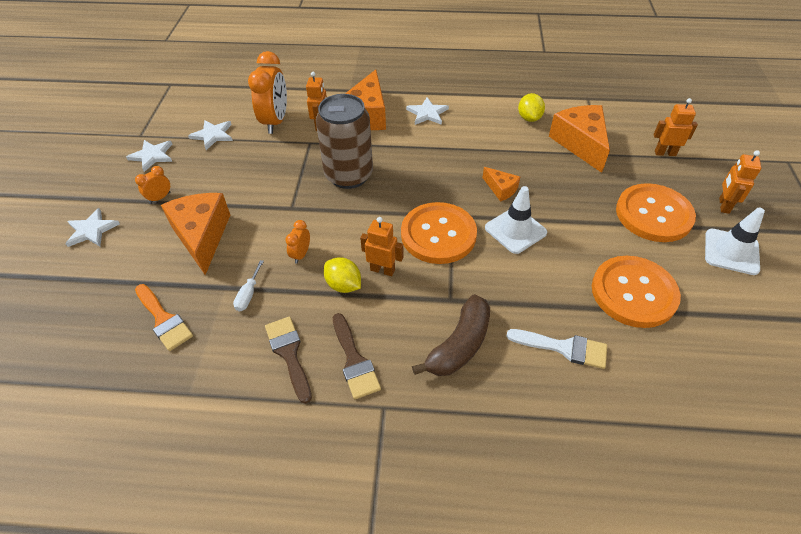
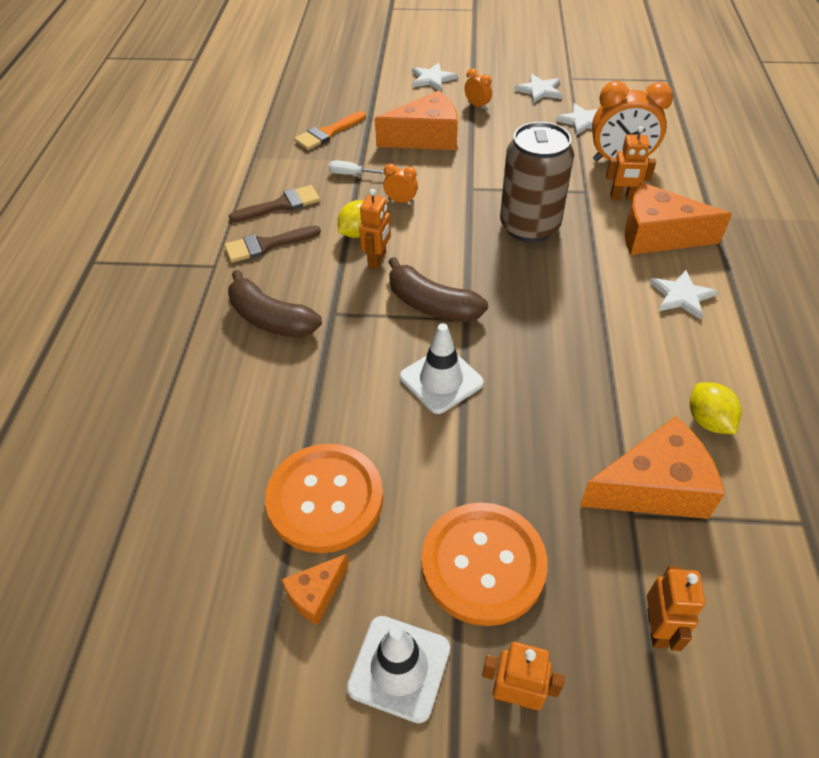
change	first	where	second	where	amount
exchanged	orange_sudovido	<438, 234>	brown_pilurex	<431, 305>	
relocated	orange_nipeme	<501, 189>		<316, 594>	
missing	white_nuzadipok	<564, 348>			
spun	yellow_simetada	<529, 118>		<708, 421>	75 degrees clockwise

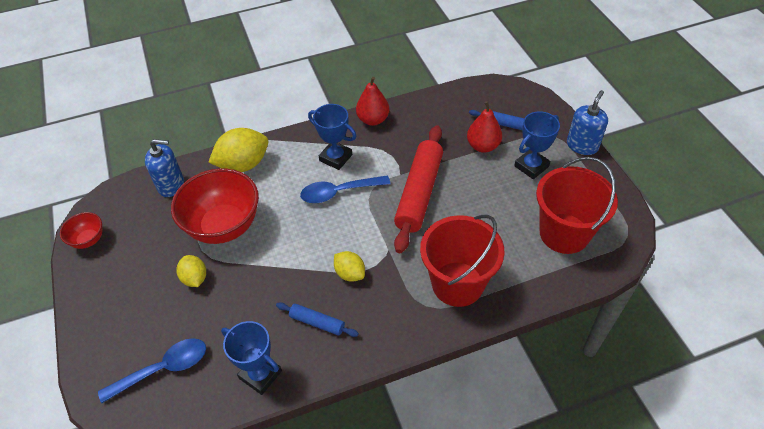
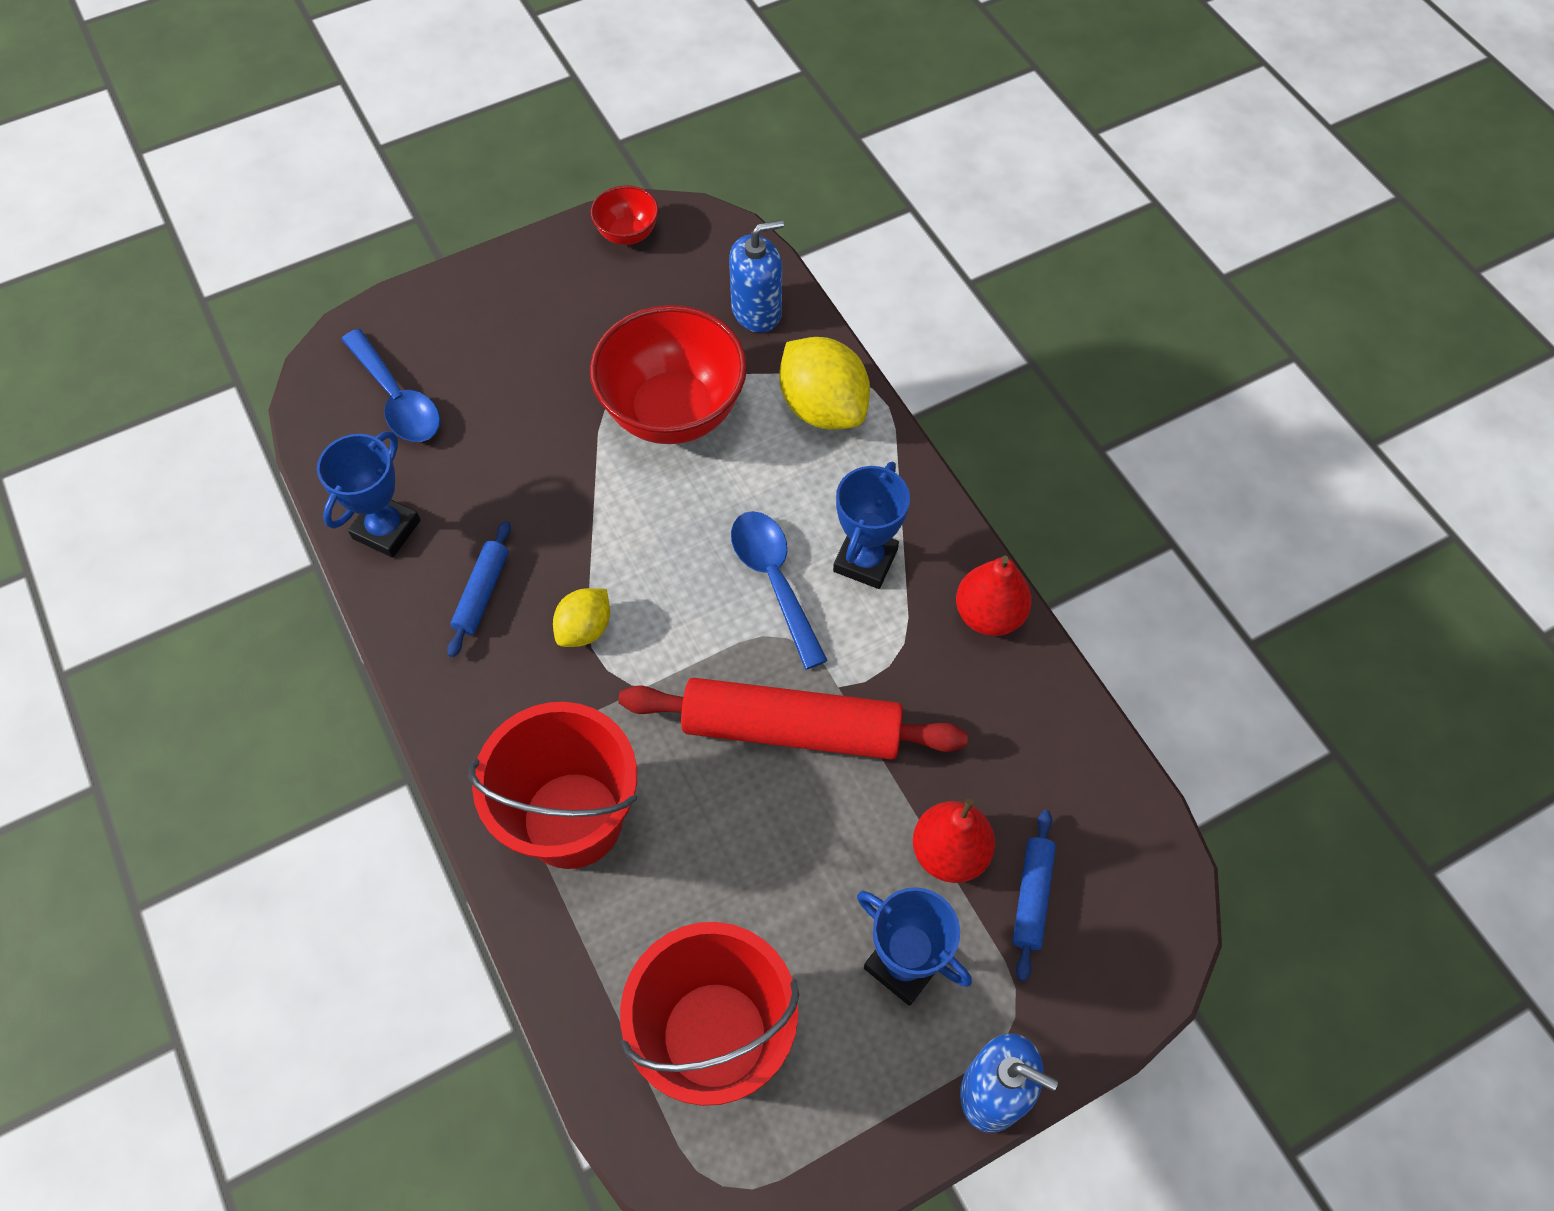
change	first	where	second	where	amount
spun	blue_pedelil	<171, 185>		<756, 311>	105 degrees counterclockwise
missing	yellow_simetada	<195, 278>			

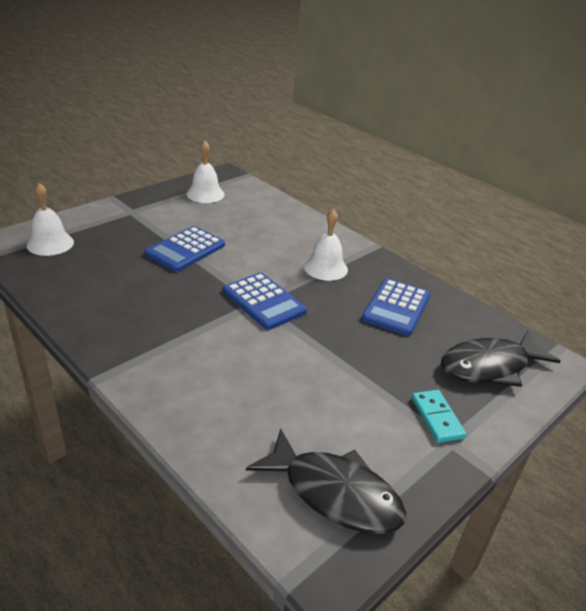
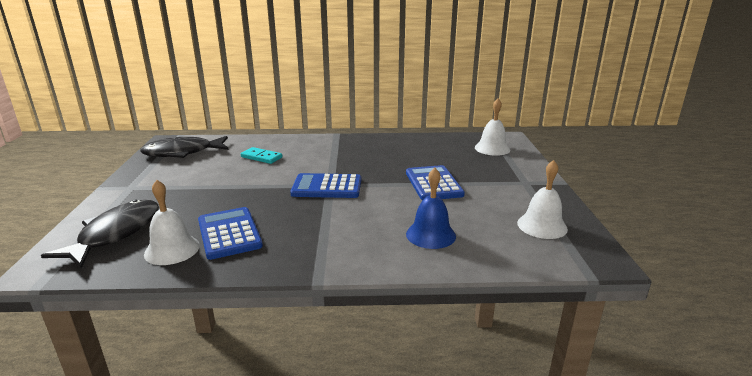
change	first	where	second	where	amount
relocated	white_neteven	<325, 268>		<172, 249>	
relocated	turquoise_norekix	<437, 418>		<261, 157>	
appeared			blue_neteven	<431, 235>	

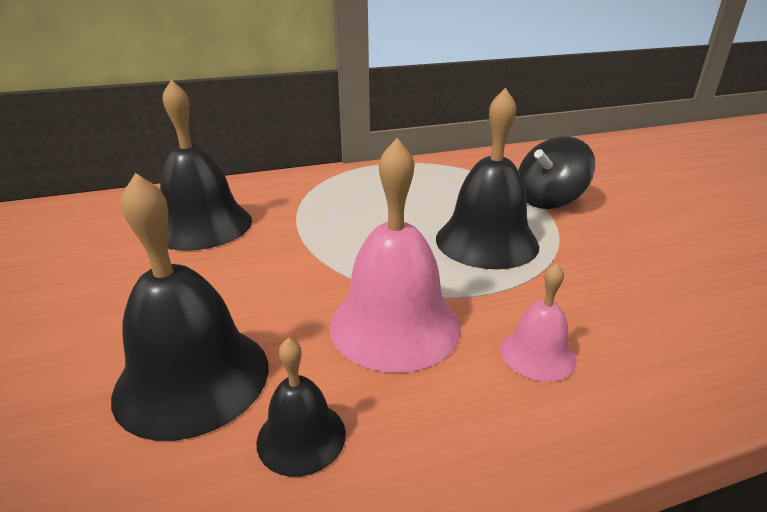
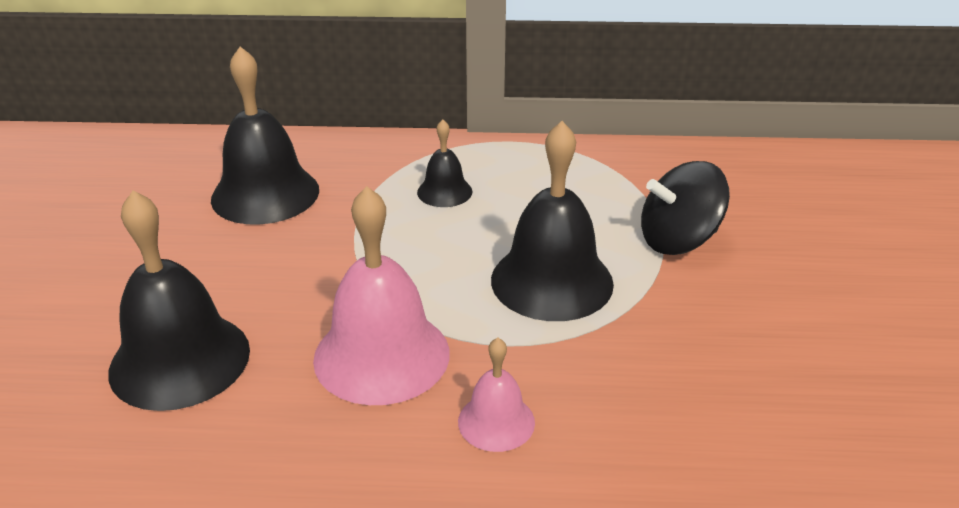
change	first	where	second	where	amount
relocated	black_neteven	<301, 437>		<444, 192>	

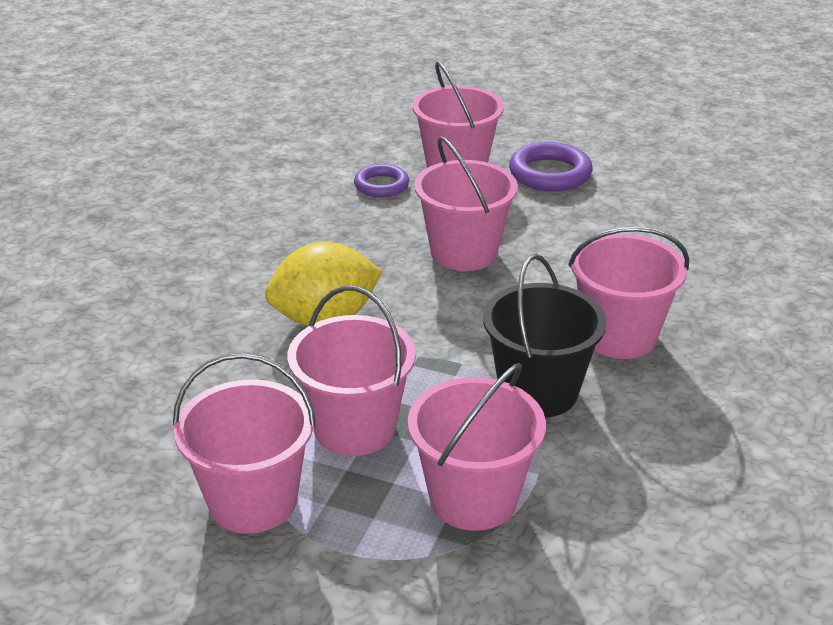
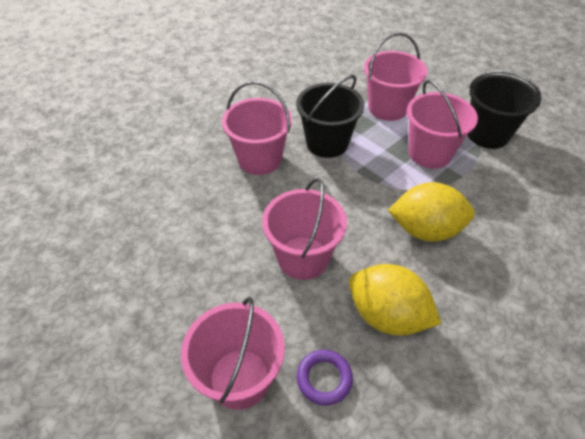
change	first	where	second	where	amount
colour	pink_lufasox	<253, 501>	black_lufasox	<487, 134>	
missing	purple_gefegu	<550, 174>			
appeared			yellow_simetada	<387, 315>	

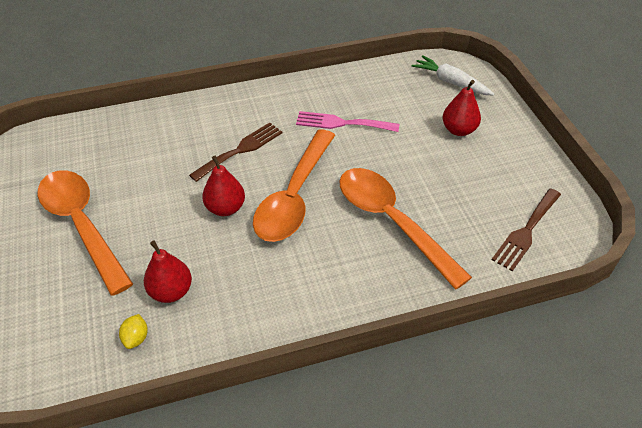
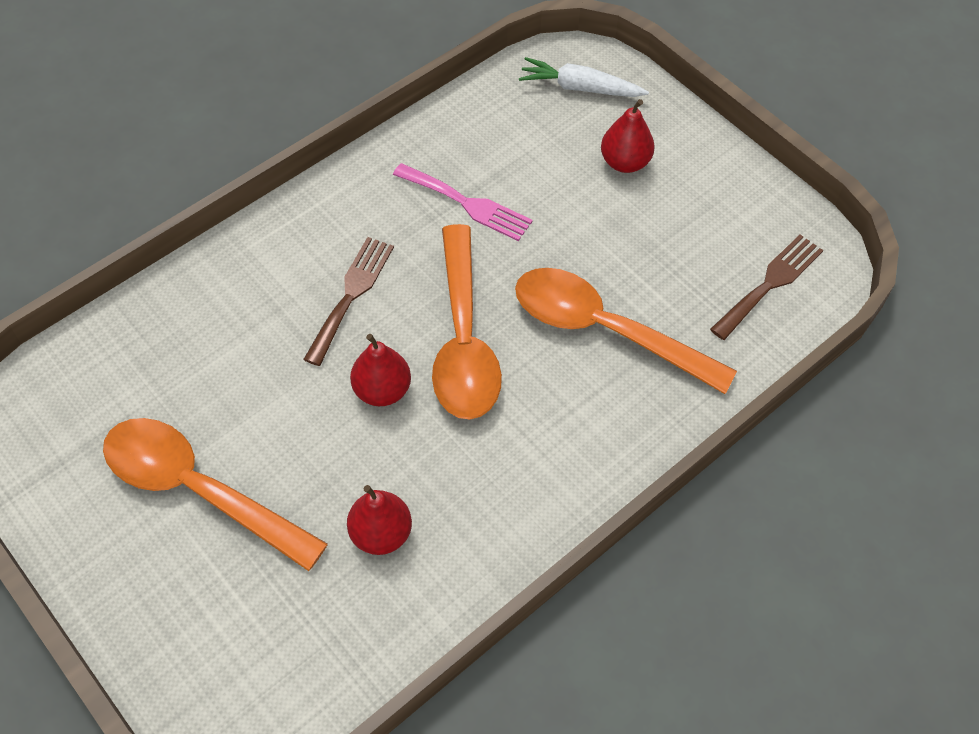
change	first	where	second	where	amount
missing	yellow_simetada	<136, 338>			
spun	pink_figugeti	<342, 123>		<467, 204>	135 degrees counterclockwise
spun	brown_figugeti	<526, 231>		<770, 283>	150 degrees counterclockwise

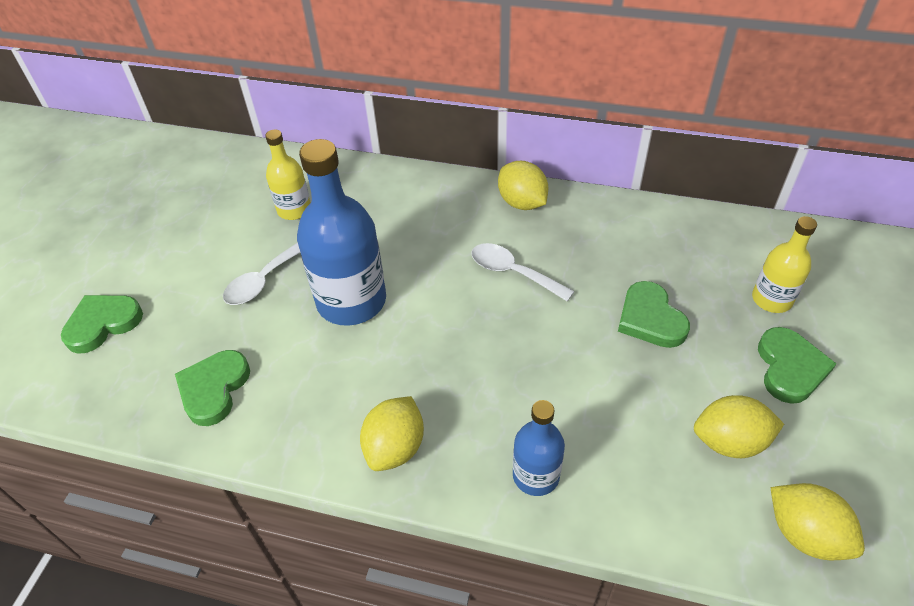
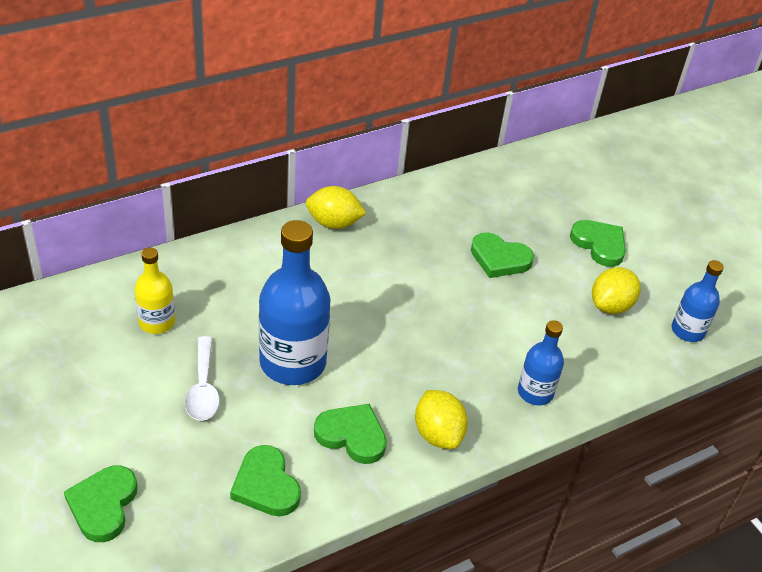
change	first	where	second	where	amount
missing	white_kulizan	<513, 272>			
missing	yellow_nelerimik	<771, 299>			
exchanged	yellow_simetada	<805, 534>	blue_nelerimik	<687, 331>	
appeared			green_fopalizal	<352, 435>	

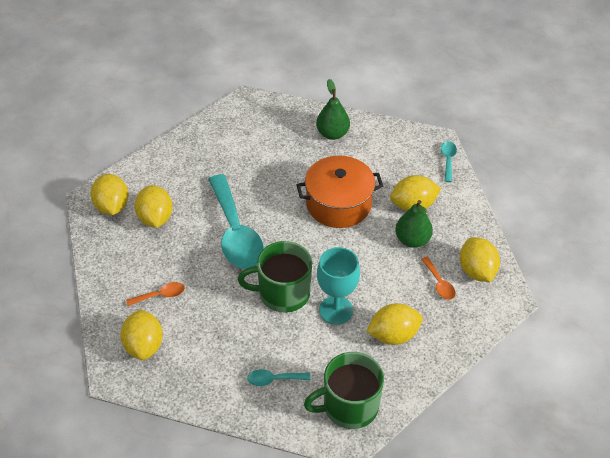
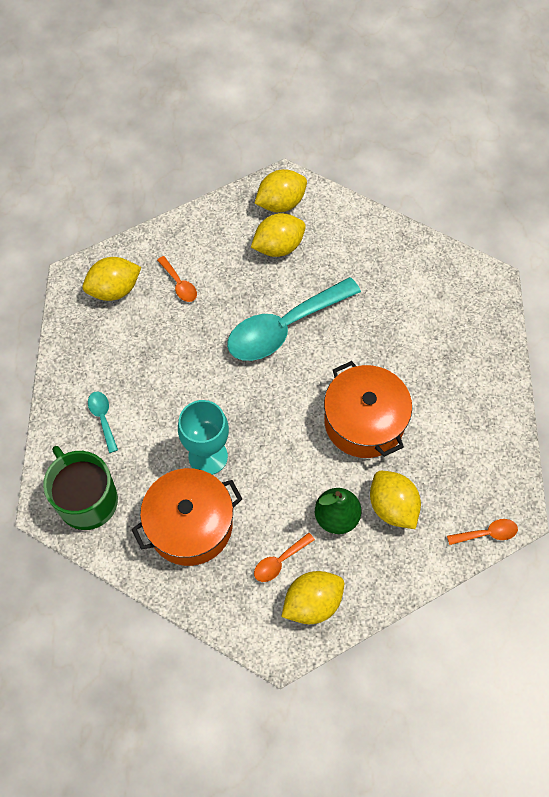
change	first	where	second	where	amount
missing	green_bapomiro	<282, 293>			
missing	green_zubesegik	<332, 133>			
exchanged	yellow_simetada	<393, 335>	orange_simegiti	<190, 525>	
colour	turquoise_kulizan	<448, 160>	orange_kulizan	<487, 533>	

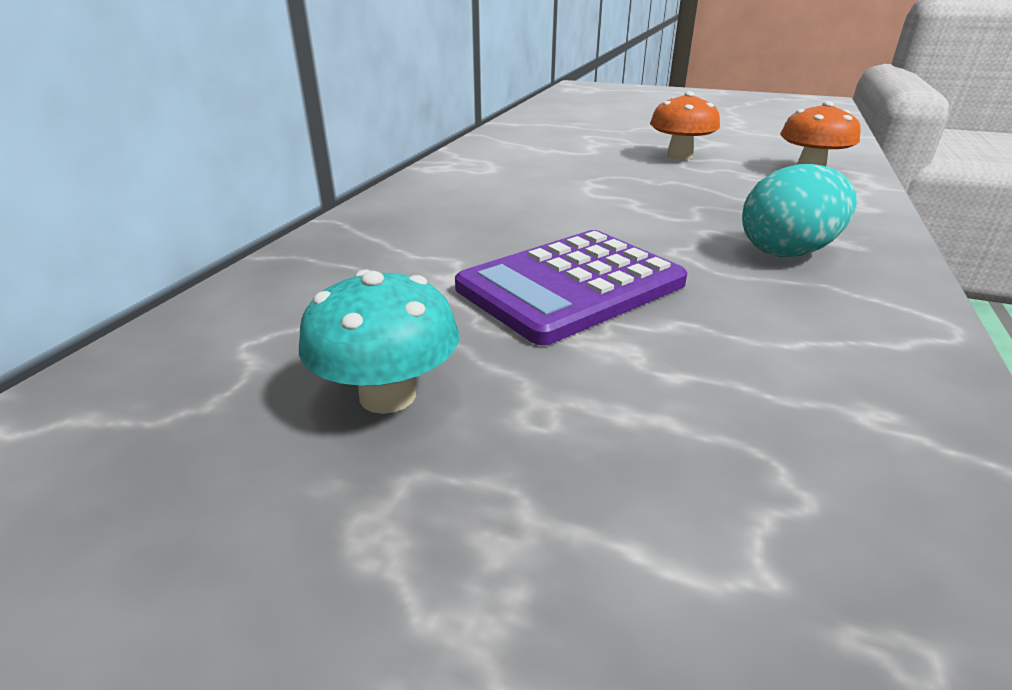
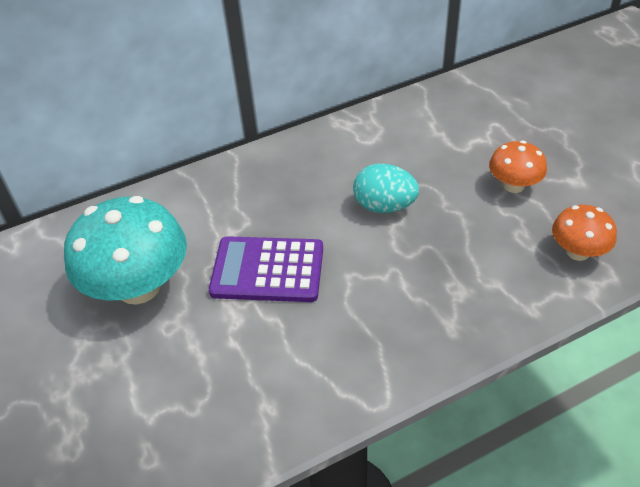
change	first	where	second	where	amount
size	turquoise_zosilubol	<387, 395>		<139, 287>	x1.89
relocated	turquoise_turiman	<787, 251>		<384, 206>	

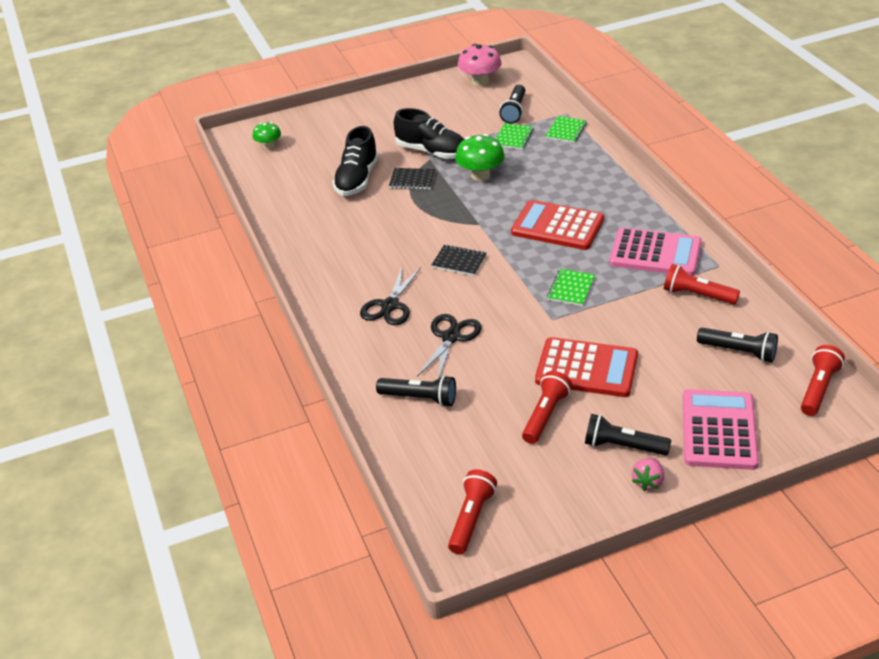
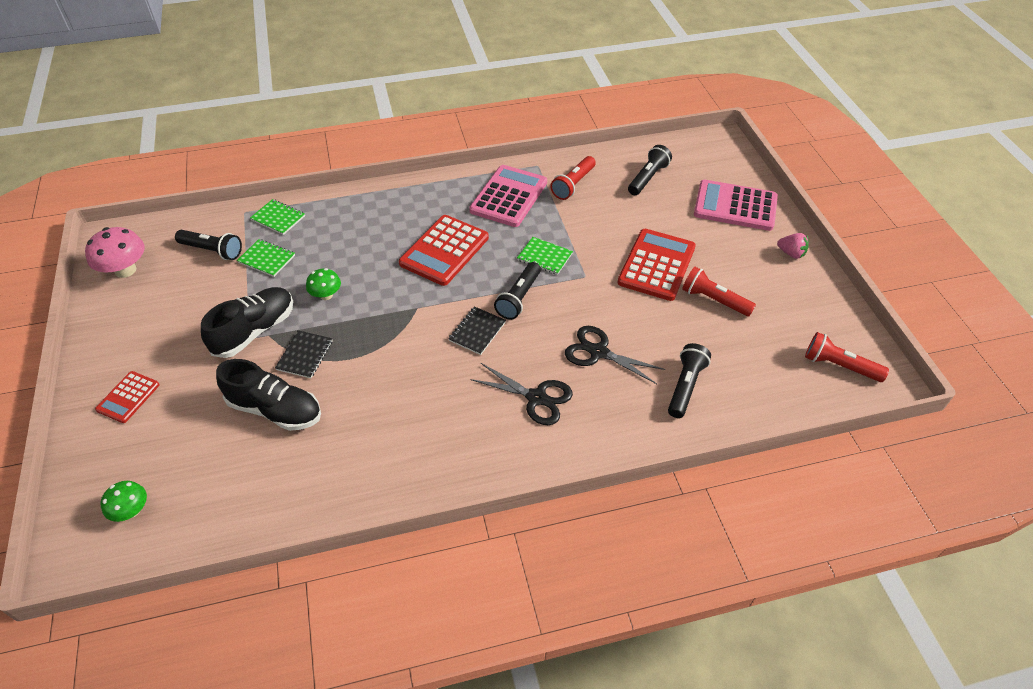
change	first	where	second	where	amount
size	green_zosilubol	<480, 175>		<326, 295>	x0.62
relocated	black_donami	<623, 446>		<519, 298>	
missing	red_donami	<818, 389>			
appeared			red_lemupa	<128, 397>	

